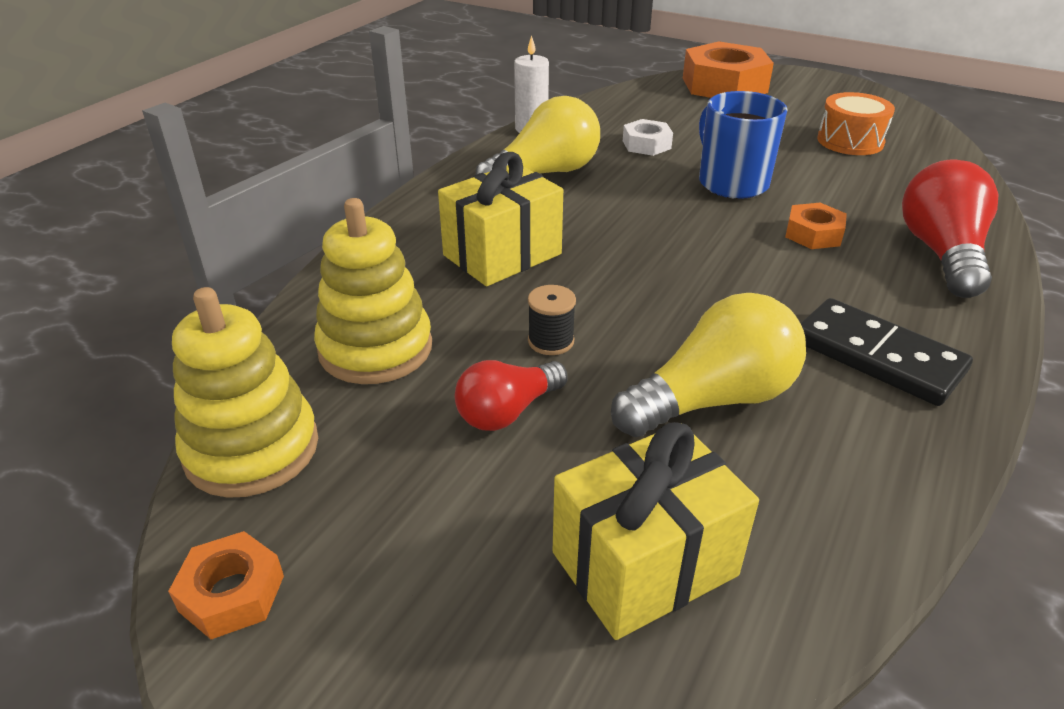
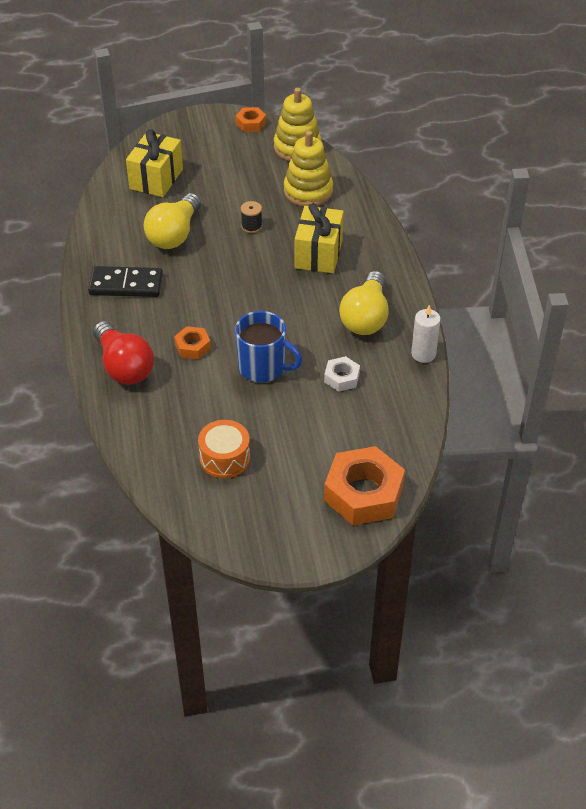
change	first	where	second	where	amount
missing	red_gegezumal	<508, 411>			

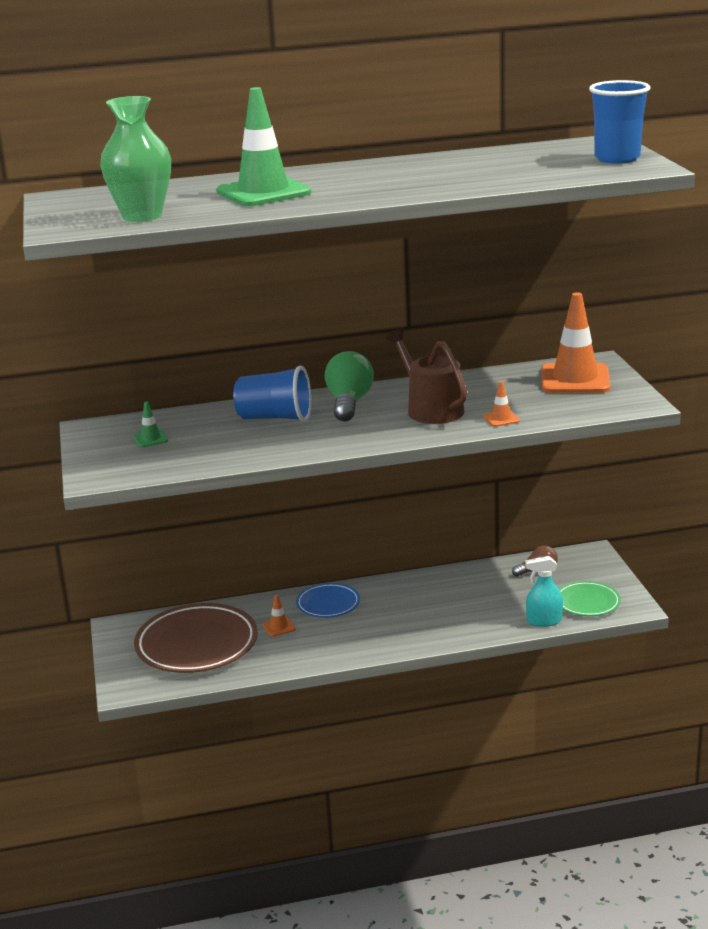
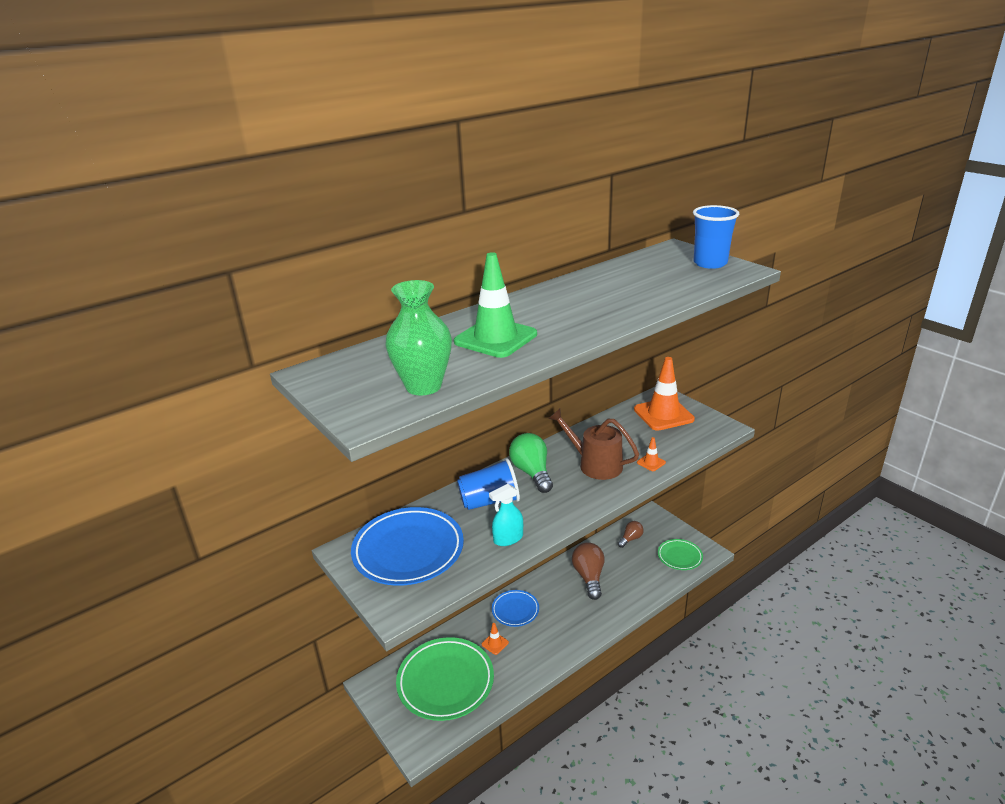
change	first	where	second	where	amount
exchanged	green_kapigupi	<150, 439>	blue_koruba	<408, 550>	
colour	brown_koruba	<197, 645>	green_koruba	<445, 682>	
relocated	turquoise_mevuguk	<544, 621>		<508, 538>	
appeared			brown_gegezumal	<589, 577>	

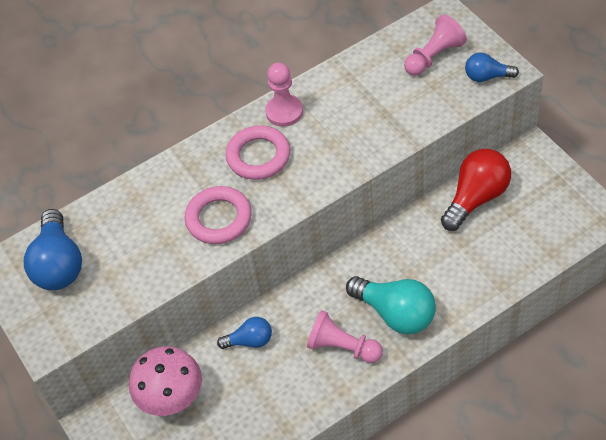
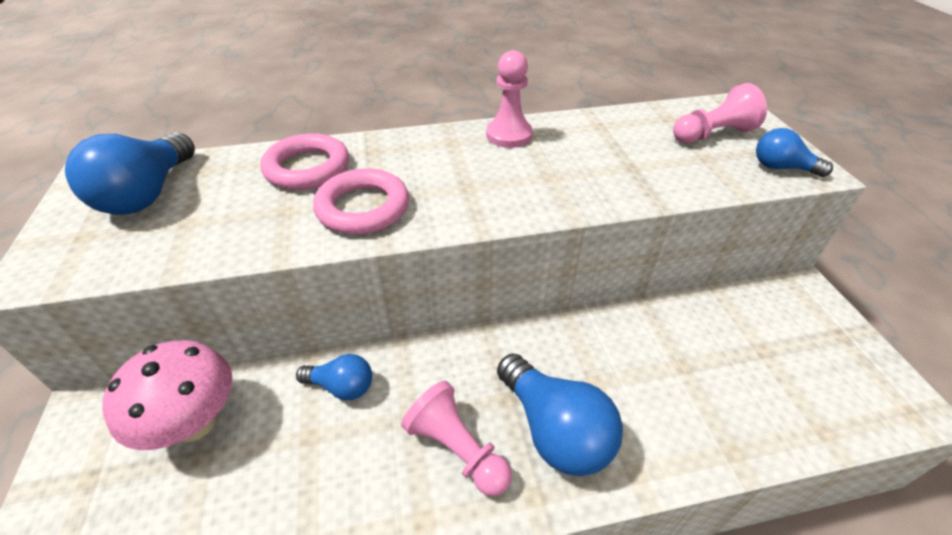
change	first	where	second	where	amount
relocated	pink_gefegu	<258, 156>		<307, 168>	
colour	turquoise_gegezumal	<395, 313>	blue_gegezumal	<554, 429>	
missing	red_gegezumal	<476, 198>			

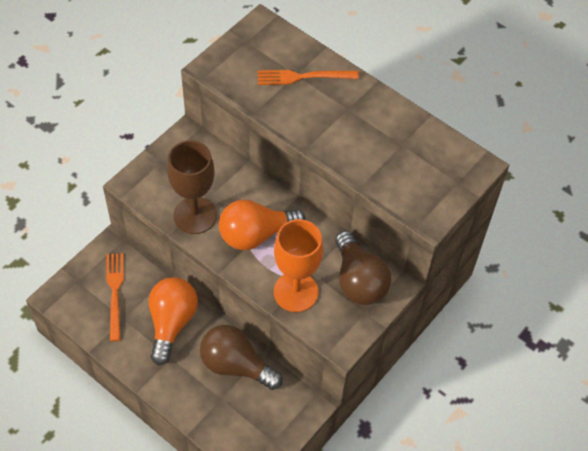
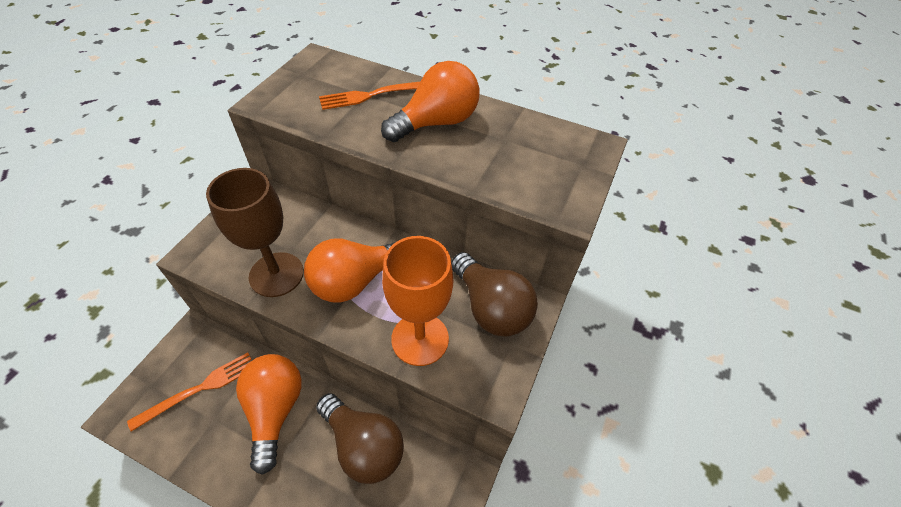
change	first	where	second	where	amount
spun	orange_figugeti	<115, 292>		<199, 389>	75 degrees clockwise
spun	brown_gegezumal	<236, 365>		<363, 445>	150 degrees counterclockwise
appeared			orange_gegezumal	<436, 123>	

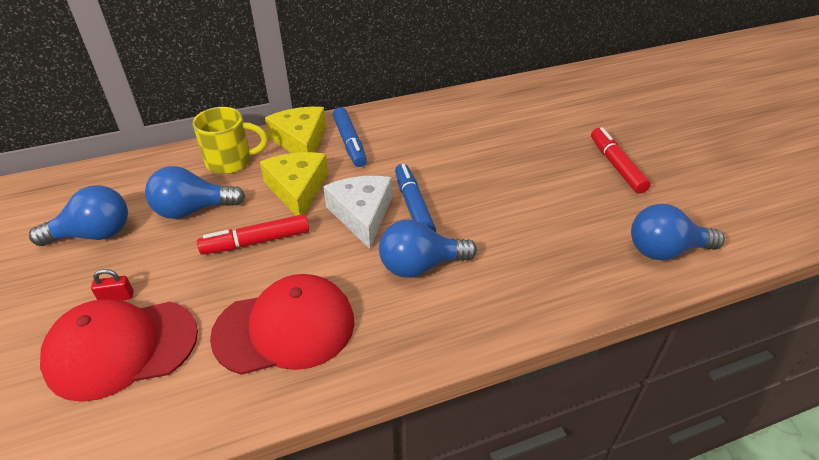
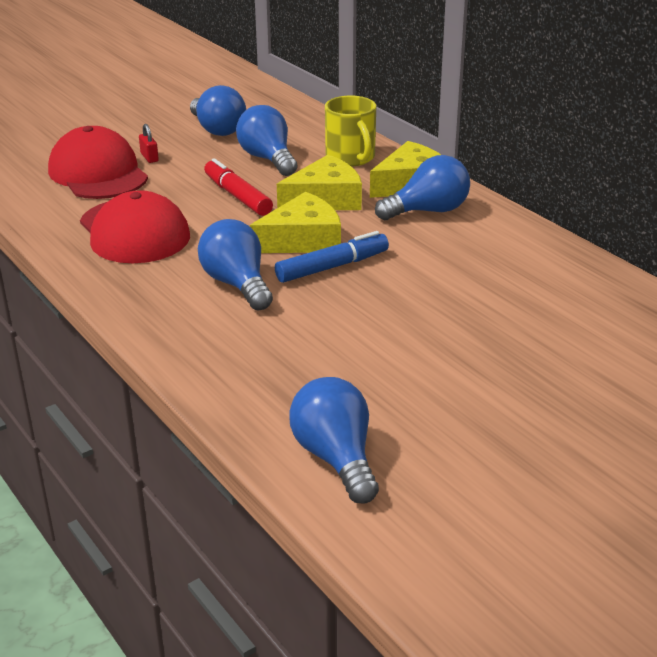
change	first	where	second	where	amount
colour	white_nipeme	<362, 214>	yellow_nipeme	<303, 240>	
exchanged	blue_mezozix	<350, 142>	blue_gegezumal	<428, 211>	
missing	red_mezozix	<616, 166>			

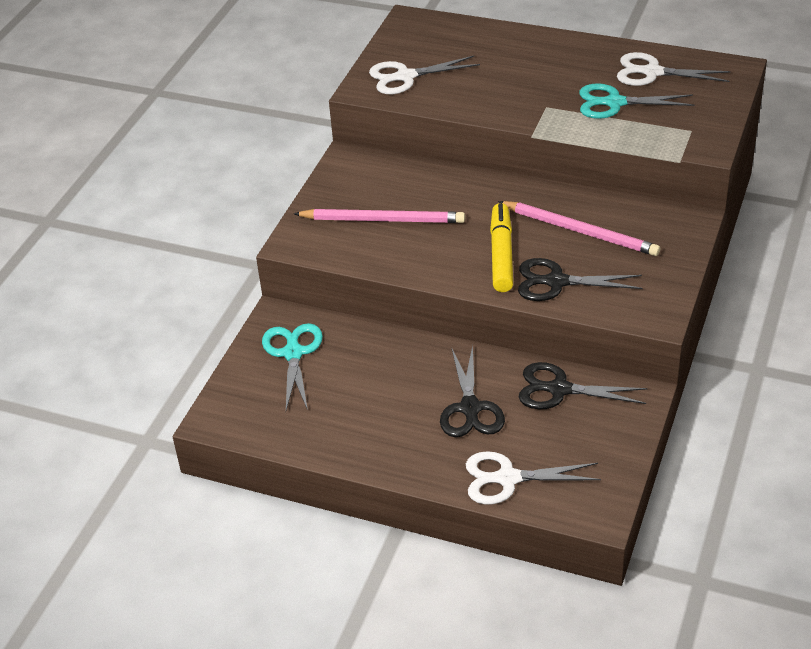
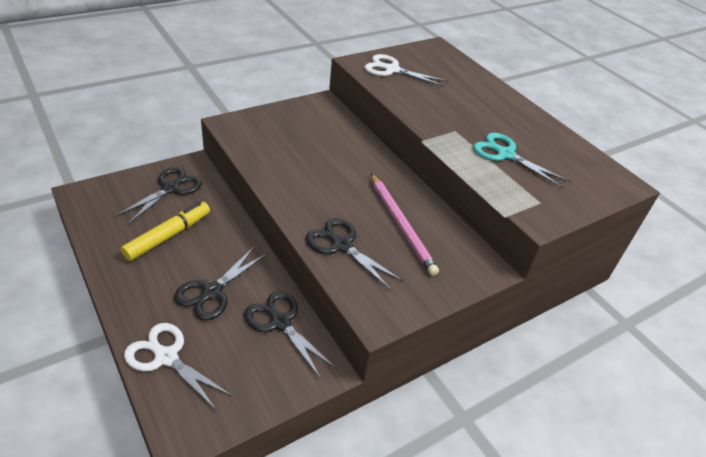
change	first	where	second	where	amount
colour	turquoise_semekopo	<293, 353>	black_semekopo	<170, 188>	
missing	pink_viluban	<383, 220>			
relocated	yellow_mezozix	<501, 254>		<168, 236>	
missing	white_semekopo	<652, 72>			

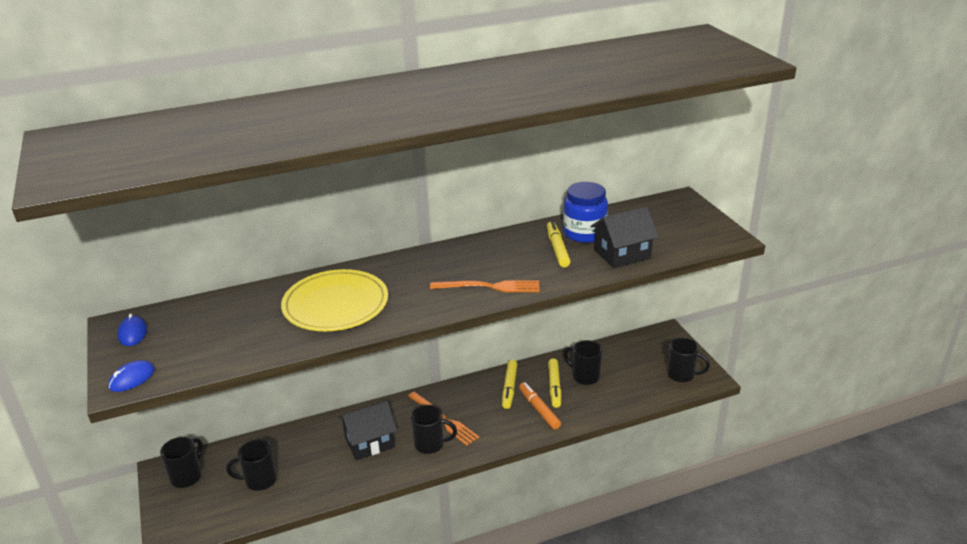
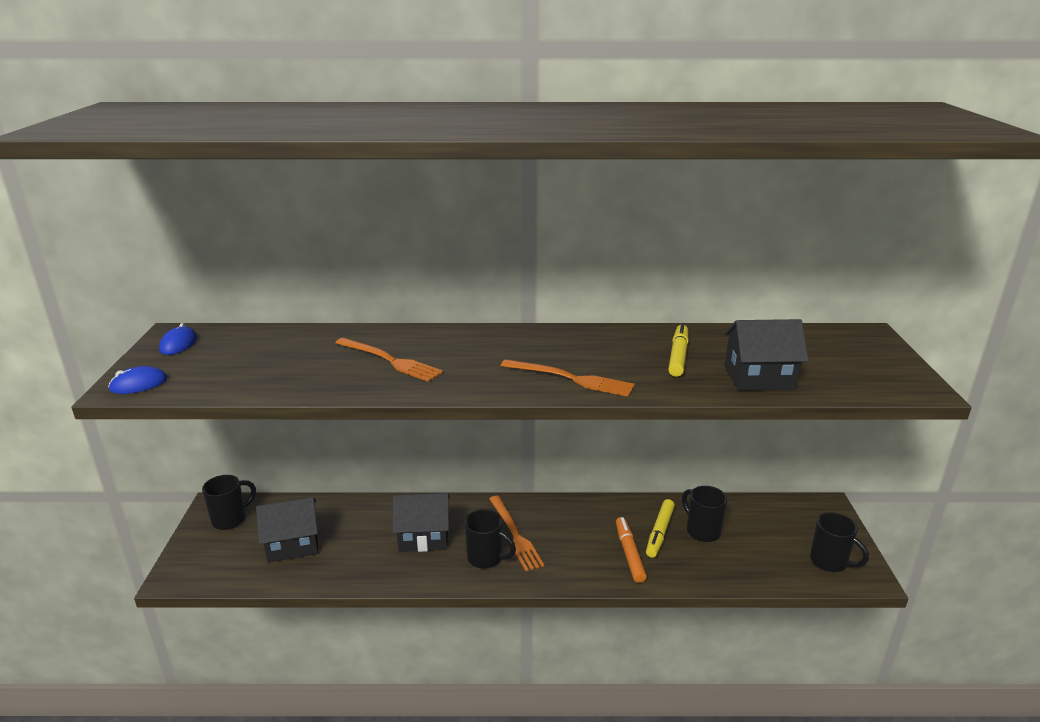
change	first	where	second	where	amount
exchanged	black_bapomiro	<259, 480>	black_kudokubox	<292, 544>	
exchanged	yellow_koruba	<335, 305>	orange_figugeti	<389, 360>	
missing	yellow_mezozix	<509, 388>			
missing	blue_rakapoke	<584, 233>			

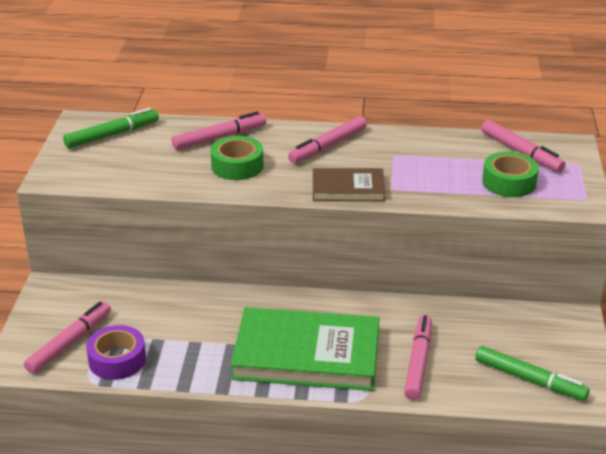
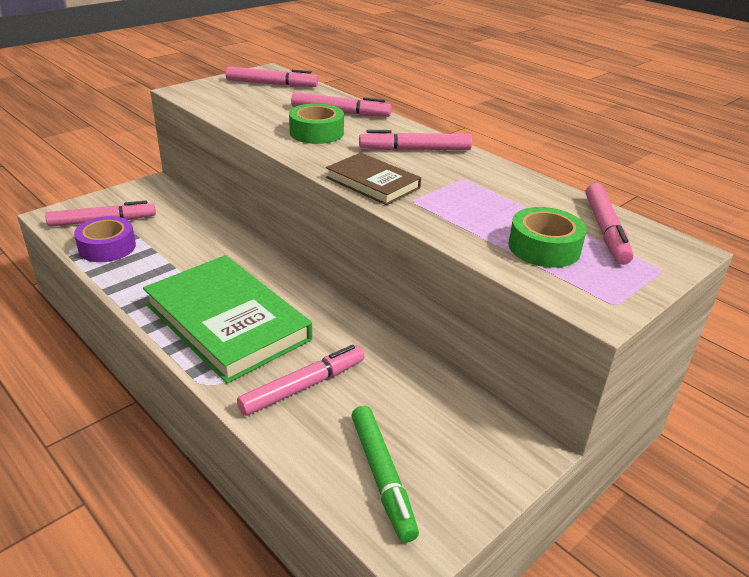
change	first	where	second	where	amount
colour	green_mezozix	<112, 135>	pink_mezozix	<271, 84>	

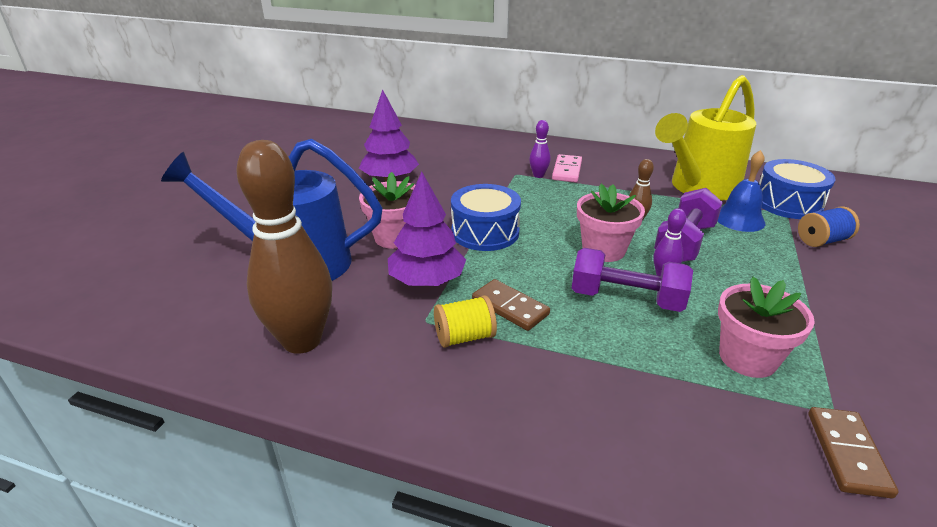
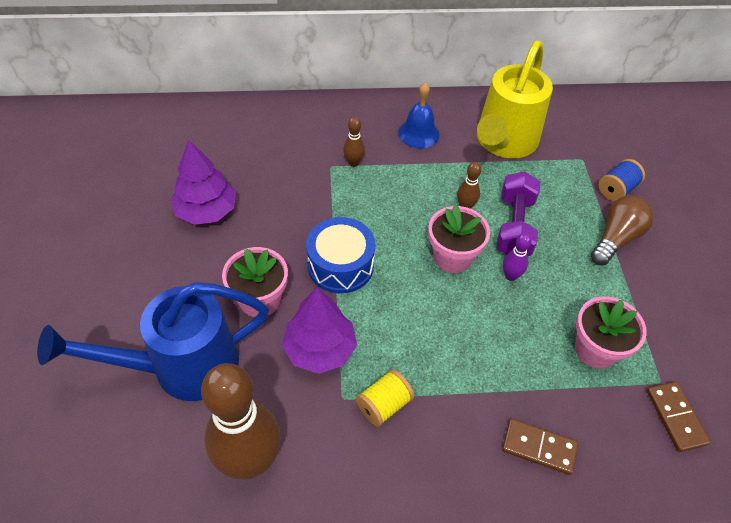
change	first	where	second	where	amount
relocated	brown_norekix	<510, 307>		<539, 447>	
colour	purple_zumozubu	<538, 175>	brown_zumozubu	<353, 162>	
missing	pink_norekix	<566, 170>			
missing	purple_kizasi	<626, 299>			
relocated	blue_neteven	<739, 219>		<418, 133>	
missing	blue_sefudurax	<788, 203>			
appeared			brown_gegezumal	<616, 238>	

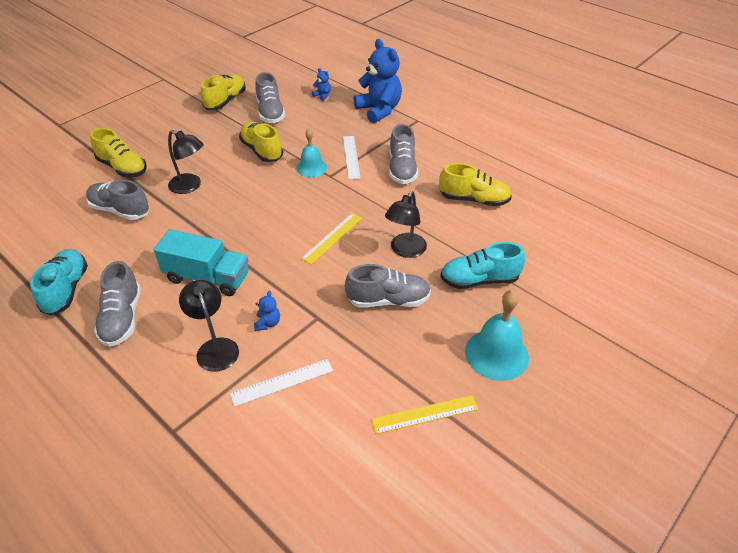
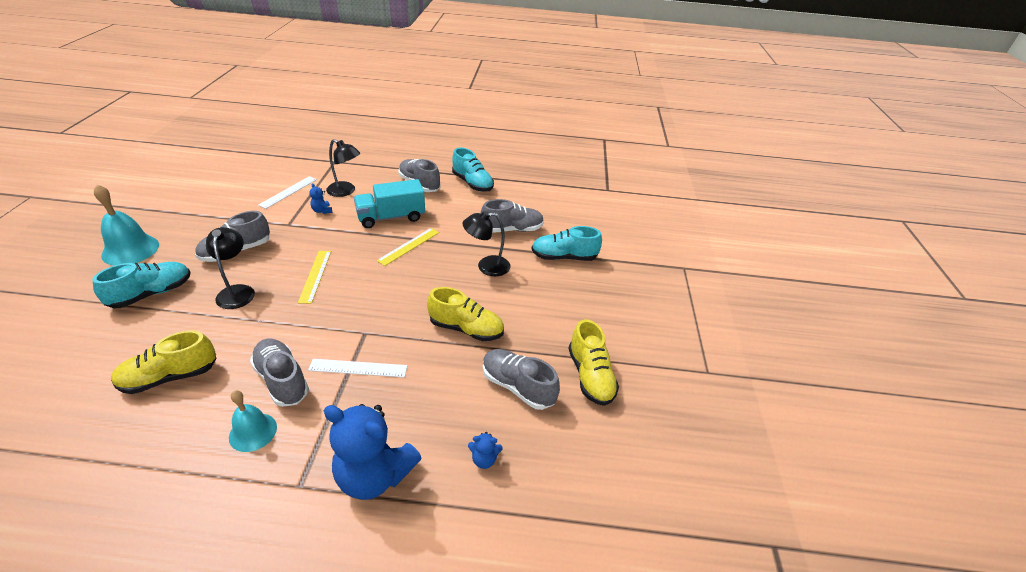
change	first	where	second	where	amount
colour	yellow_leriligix	<123, 168>	turquoise_leriligix	<564, 257>	
relocated	turquoise_neteven	<311, 168>		<253, 432>	
spun	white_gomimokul	<351, 157>		<358, 368>	45 degrees counterclockwise
relocated	yellow_gomimokul	<425, 414>		<409, 246>	

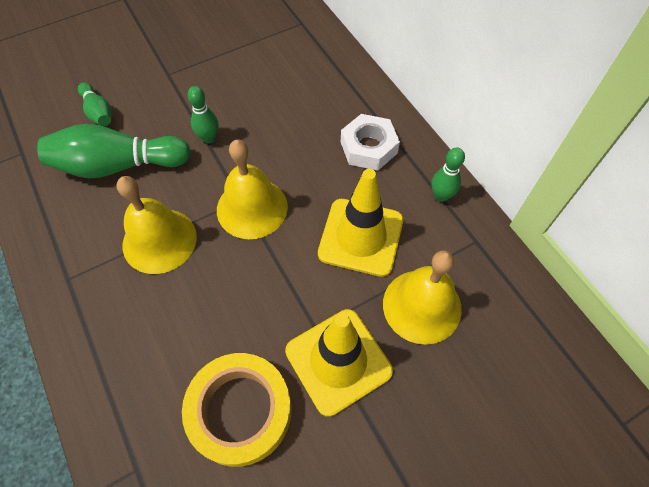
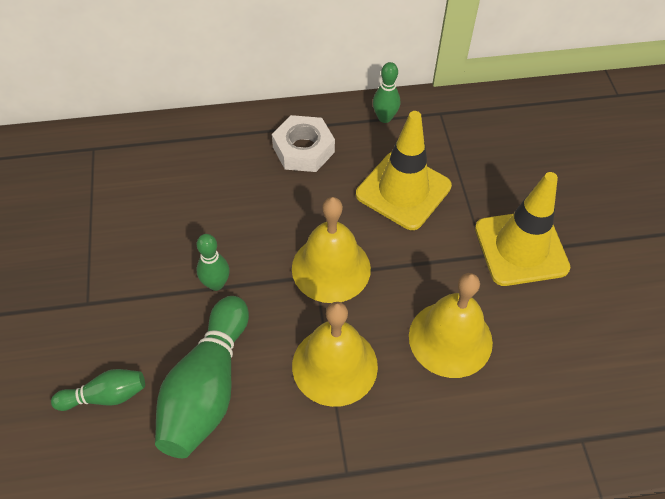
change	first	where	second	where	amount
missing	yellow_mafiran	<240, 411>			
relocated	yellow_neteven	<422, 306>		<450, 339>	

